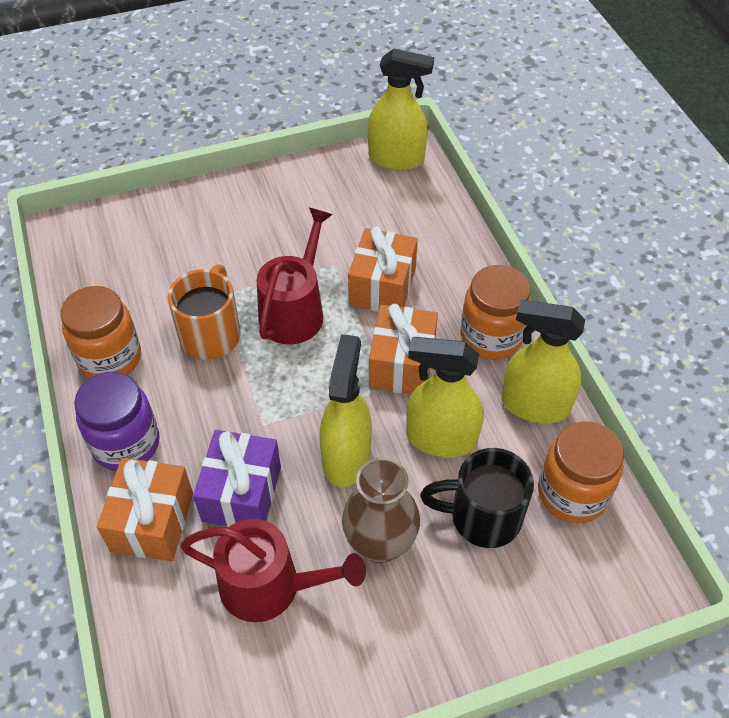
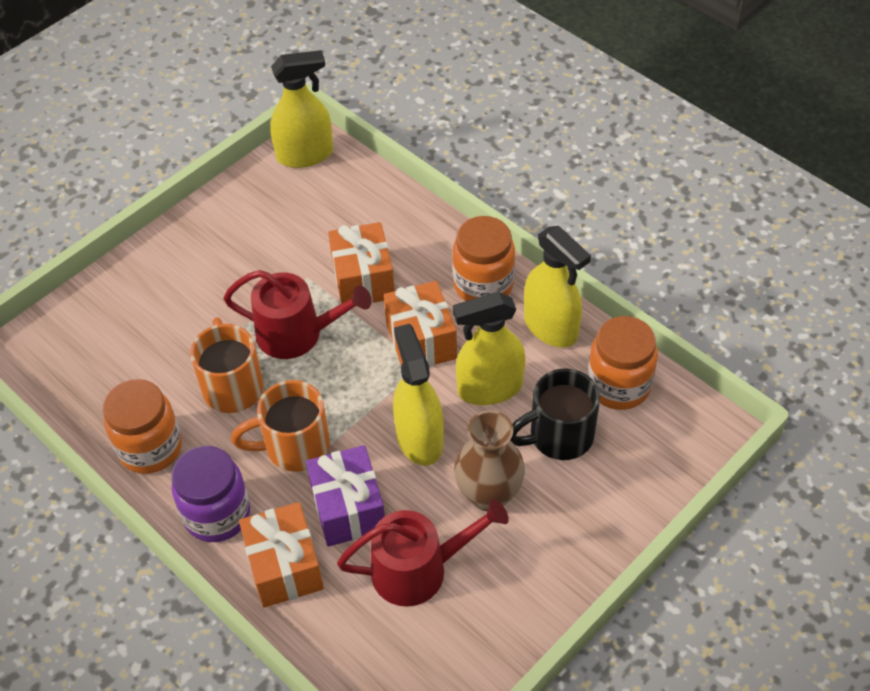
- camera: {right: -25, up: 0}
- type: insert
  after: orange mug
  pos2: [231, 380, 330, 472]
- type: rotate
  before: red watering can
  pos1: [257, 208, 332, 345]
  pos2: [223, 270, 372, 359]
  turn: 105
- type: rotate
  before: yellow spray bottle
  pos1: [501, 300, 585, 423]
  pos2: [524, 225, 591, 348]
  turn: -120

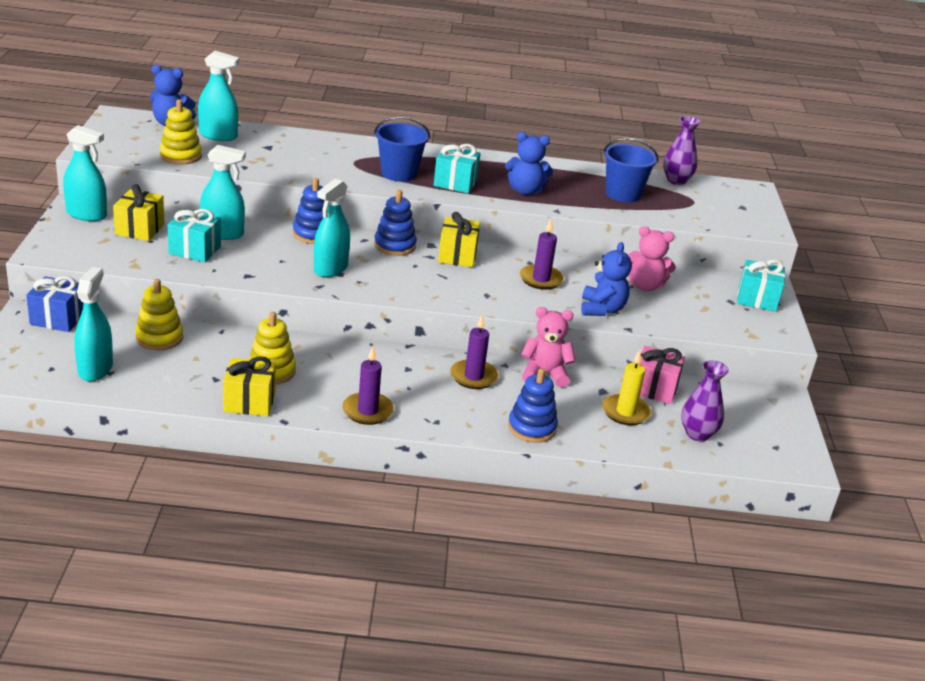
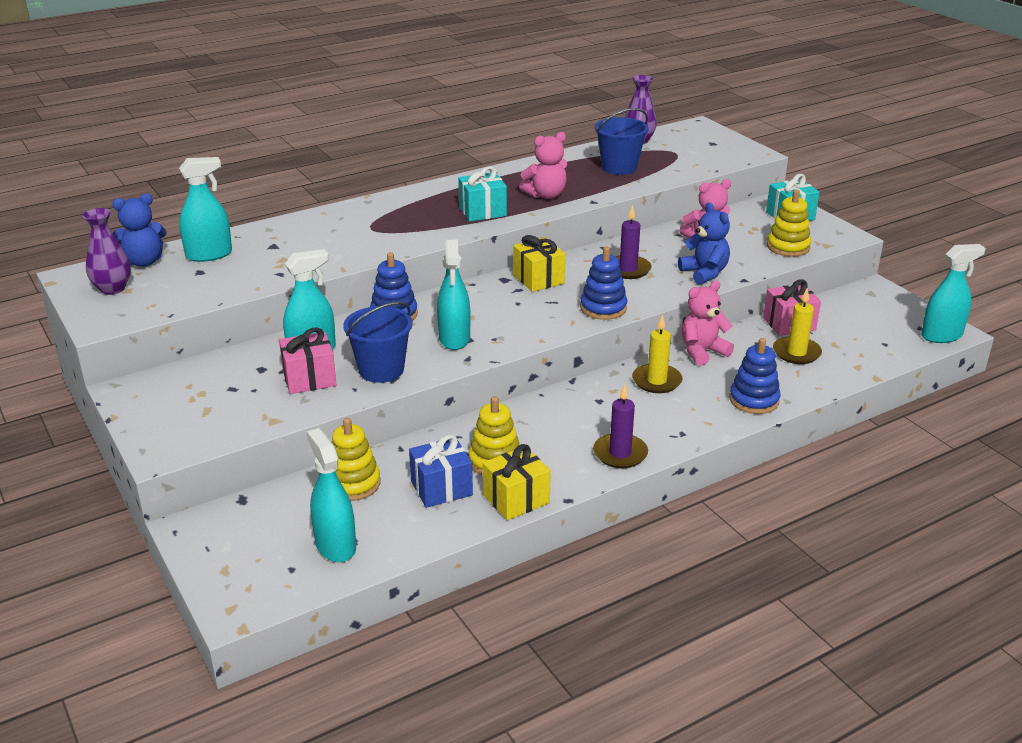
- camera: {right: -30, up: 0}
- type: delete
  before: yellow gift
  pos1: [113, 184, 164, 241]
- type: move
  before: blue gift
  pos1: [26, 276, 84, 332]
  pos2: [409, 434, 473, 508]
- type: move
  before: turquoise spray bottle
  pos1: [63, 125, 107, 221]
  pos2: [921, 244, 986, 343]
- type: move
  before: yellow stacking toy
  pos1: [160, 99, 202, 165]
  pos2: [767, 190, 811, 257]
- type: move
  before: blue bucket
  pos1: [374, 117, 430, 182]
  pos2: [343, 302, 413, 383]
- type: move
  before: blue stacking toy
  pos1: [374, 190, 417, 256]
  pos2: [580, 247, 627, 320]
- type: move
  before: purple vase
  pos1: [681, 360, 729, 441]
  pos2: [82, 208, 131, 295]
- type: recolor
  before: turquoise gift
  after: pink gift
  pos1: [168, 209, 221, 262]
  pos2: [279, 327, 337, 394]
- type: recolor
  before: purple candle
  after: yellow candle
  pos1: [450, 315, 498, 389]
  pos2: [632, 314, 682, 393]
- type: recolor
  before: blue teddy bear
  after: pink teddy bear
  pos1: [505, 132, 553, 195]
  pos2: [519, 132, 567, 199]

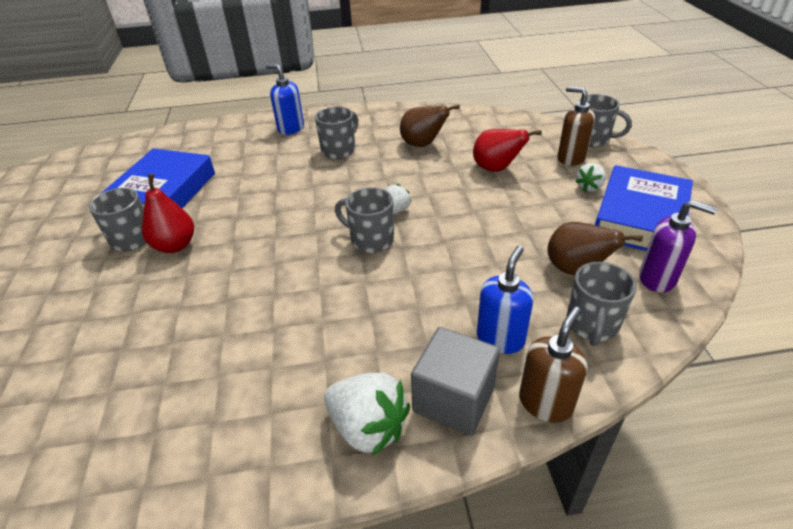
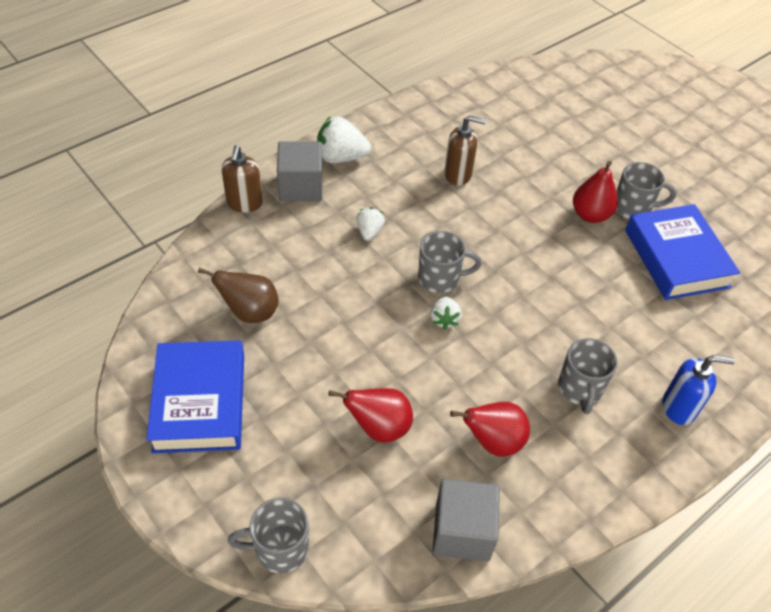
- camera: {right: 145, up: 10}
- type: delete
  before: blue soap dispenser
  pos1: [477, 246, 534, 354]
- type: delete
  before: grey mug
  pos1: [567, 262, 637, 346]
- type: delete
  before: purple soap dispenser
  pos1: [639, 200, 717, 293]
- type: insert
  after: grey cube
  pos2: [433, 479, 500, 562]
- type: move
  before: brown soap dispenser
  pos1: [558, 86, 595, 166]
  pos2: [444, 115, 486, 186]
- type: move
  before: white strawberry
  pos1: [575, 163, 606, 192]
  pos2: [356, 207, 385, 241]
- type: recolor
  before: brown pear
  after: red pear
  pos1: [400, 105, 460, 147]
  pos2: [450, 402, 530, 457]

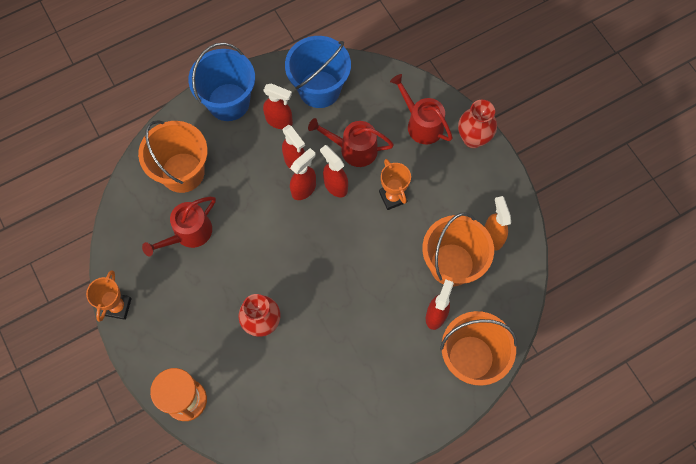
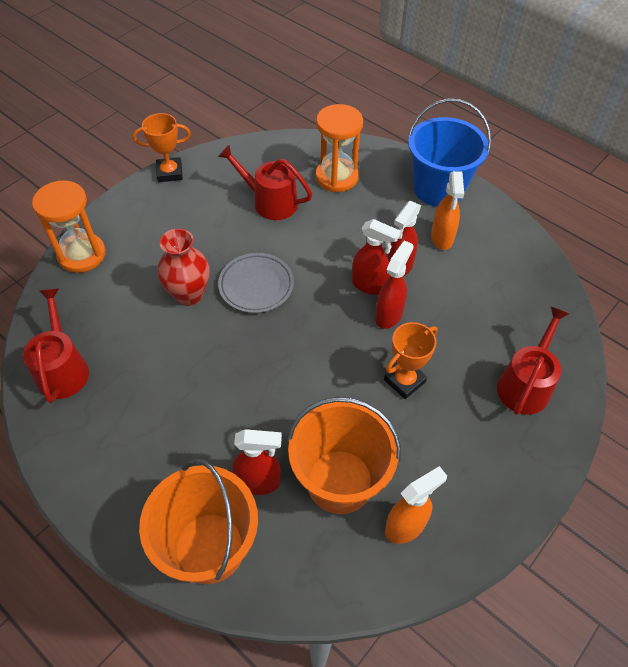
- camera: {right: 70, up: -15}
- type: delete
  before: blue bucket
  pos1: [285, 36, 351, 108]
- type: delete
  before: red vase
  pos1: [458, 100, 497, 148]
- type: insert
  after: grey plate
  pos2: [218, 253, 294, 313]
- type: move
  before: red watering can
  pos1: [308, 118, 394, 167]
  pos2: [23, 288, 89, 403]
- type: replace
  before: orange bucket
  after: orange hourglass
  pos1: [138, 120, 208, 193]
  pos2: [315, 104, 363, 192]
- type: recolor
  before: red spray bottle
  after: orange spray bottle
  pos1: [263, 83, 293, 129]
  pos2: [431, 171, 464, 250]

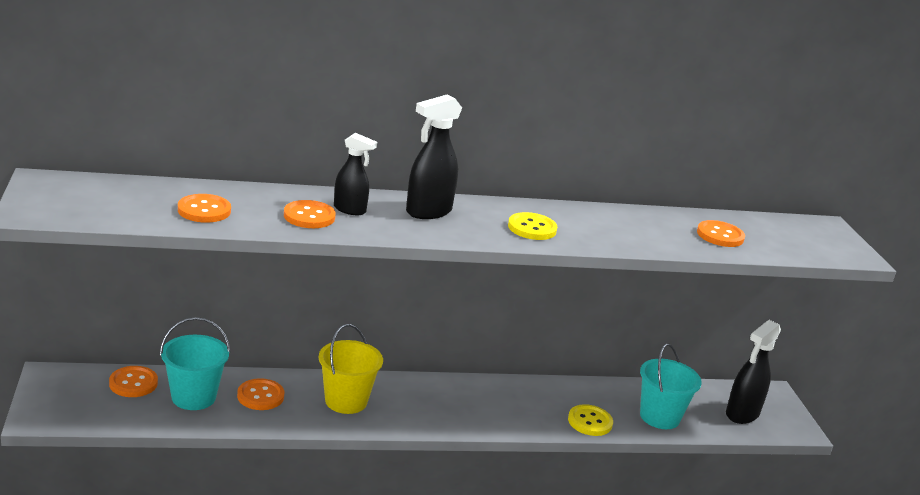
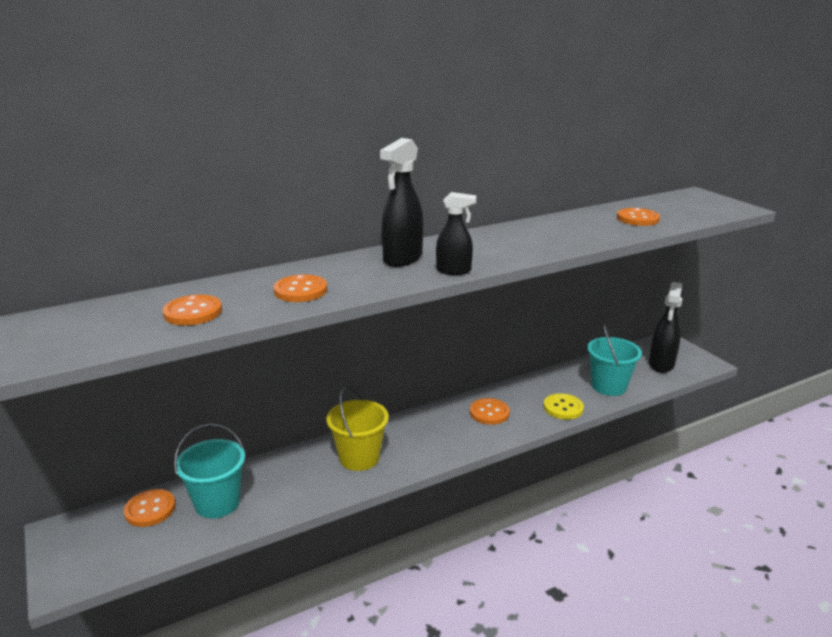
- camera: {right: -15, up: 0}
- type: delete
  before: yellow button
  pos1: [508, 212, 557, 240]
- type: move
  before: orange button
  pos1: [237, 378, 285, 410]
  pos2: [470, 398, 510, 425]
- type: move
  before: black spray bottle
  pos1: [334, 133, 377, 215]
  pos2: [436, 192, 476, 275]

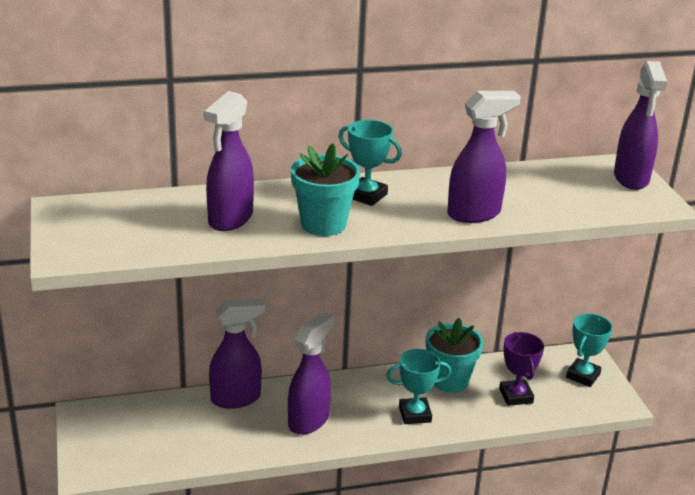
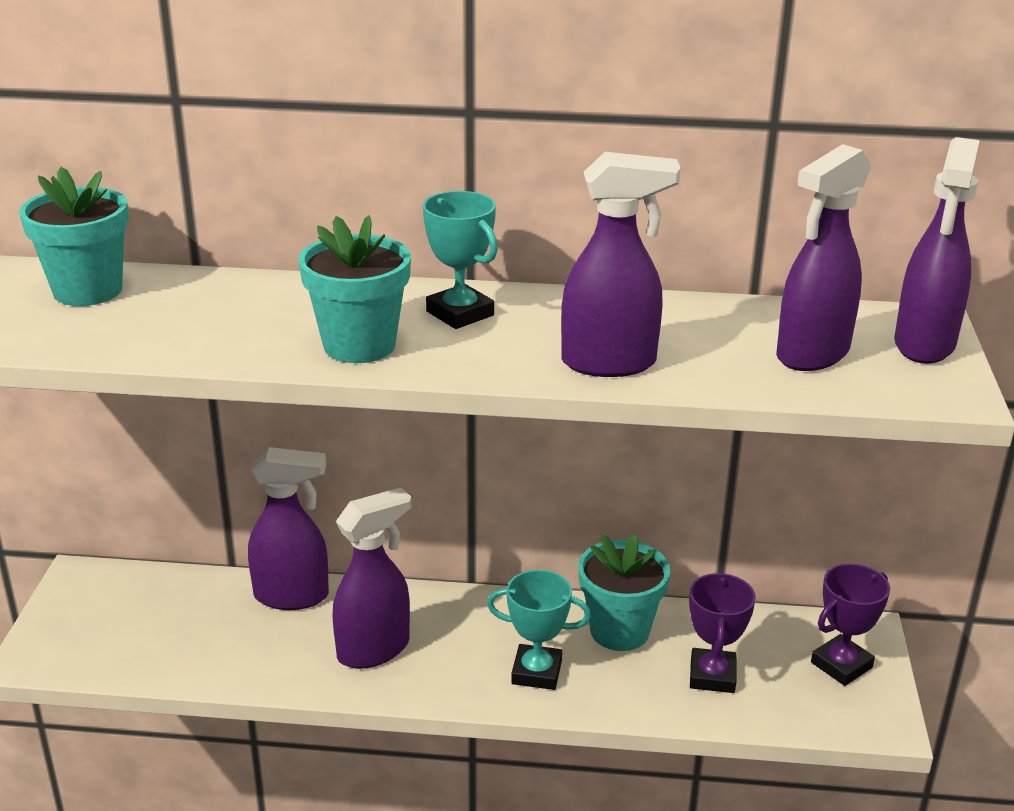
- camera: {right: 20, up: 0}
- type: insert
  after: turquoise flower pot
  pos2: [19, 167, 129, 306]
- type: move
  before: purple spray bottle
  pos1: [204, 91, 254, 231]
  pos2: [776, 144, 871, 371]
- type: recolor
  before: turquoise trophy
  after: purple trophy
  pos1: [566, 313, 613, 387]
  pos2: [811, 563, 890, 686]

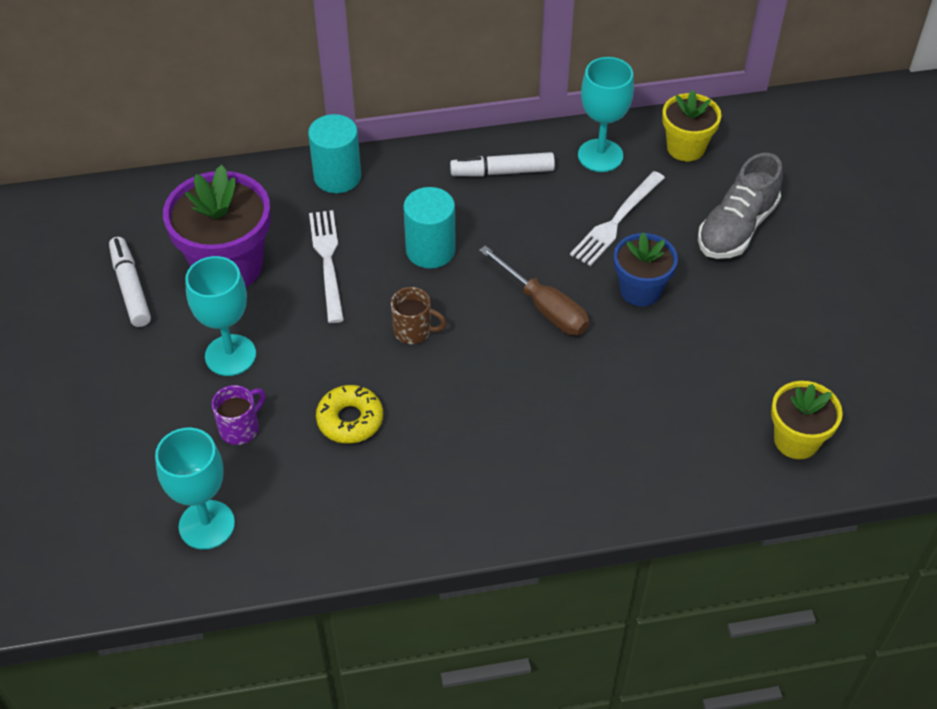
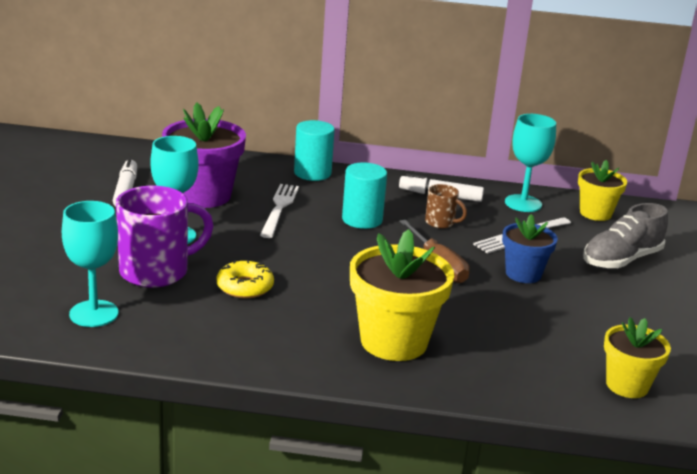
- camera: {right: 15, up: -25}
- type: insert
  after: yellow flower pot
  pos2: [350, 229, 454, 361]
- type: move
  before: brown mug
  pos1: [391, 287, 446, 344]
  pos2: [425, 184, 467, 229]
- type: resize
  before: purple mug
  pos1: [212, 385, 266, 445]
  pos2: [116, 186, 214, 288]
  scale: 2.0

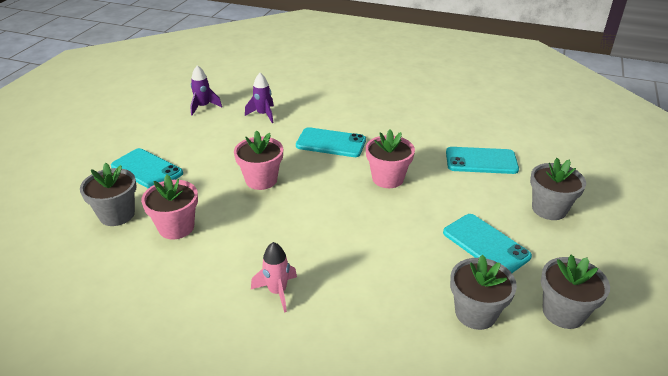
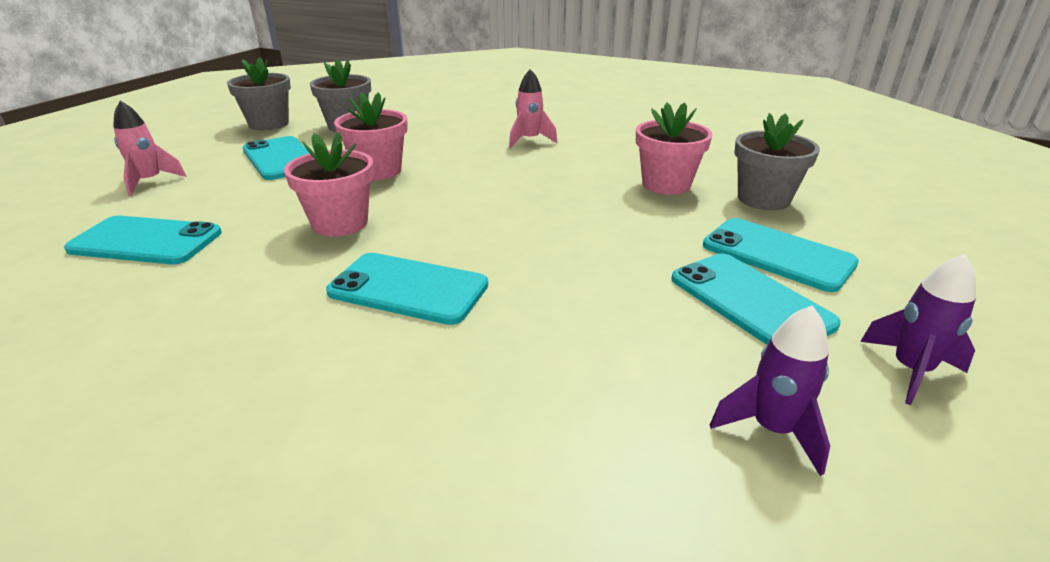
- camera: {right: -175, up: -5}
- type: insert
  after: turquoise phone
  pos2: [671, 253, 841, 345]
- type: move
  before: pink flower pot
  pos1: [234, 130, 283, 190]
  pos2: [334, 92, 407, 181]
- type: move
  before: purple rocket
  pos1: [245, 73, 274, 123]
  pos2: [860, 254, 976, 405]
- type: replace
  before: grey flower pot
  after: pink rocket
  pos1: [530, 158, 586, 220]
  pos2: [113, 101, 187, 196]

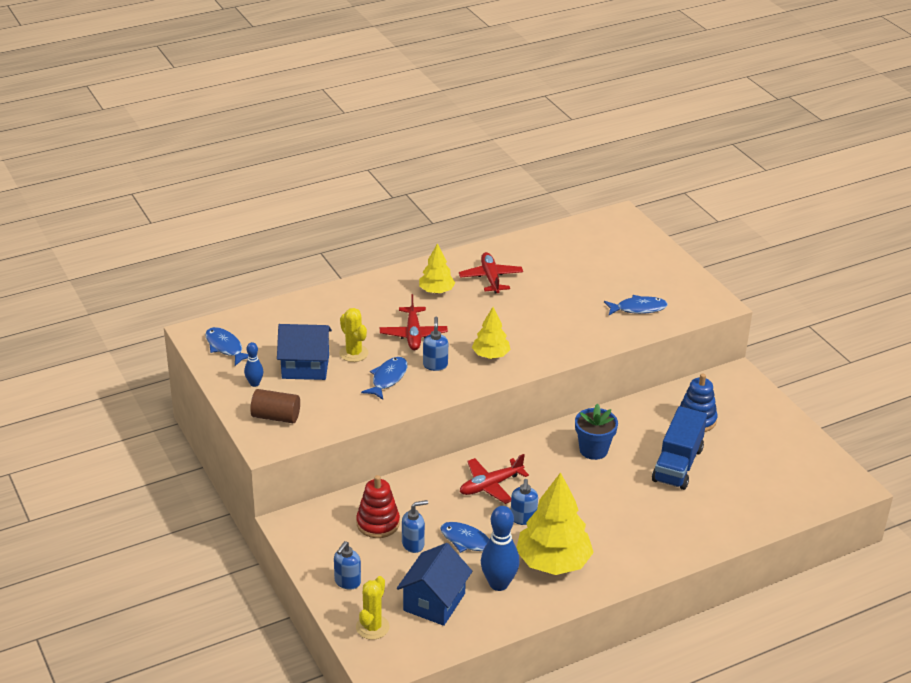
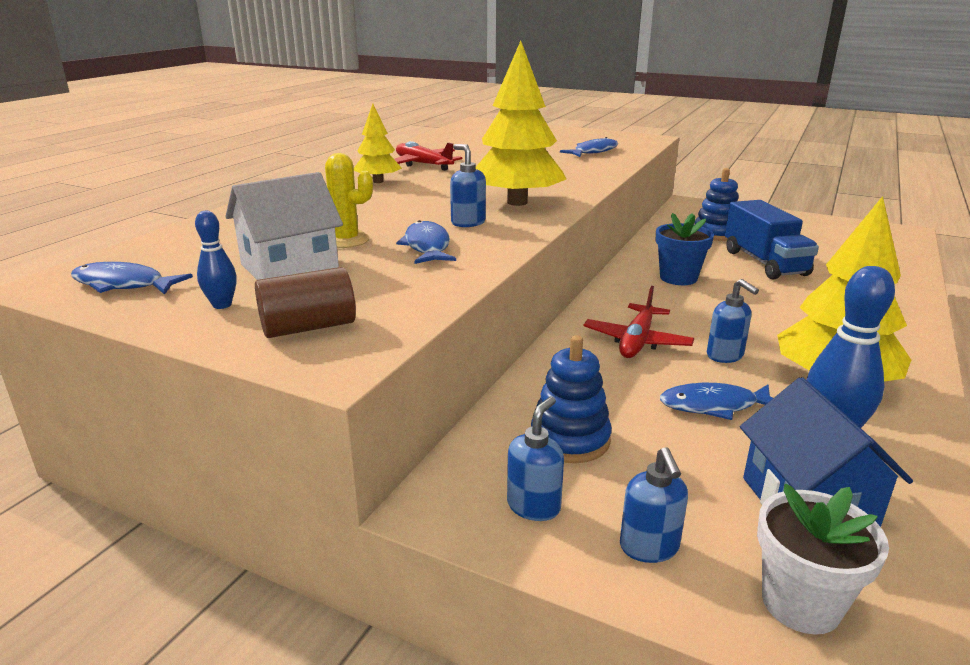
- camera: {right: -35, up: -10}
- type: delete
  before: red plane
  pos1: [380, 294, 448, 350]
- type: move
  before: blue soap dispenser
  pos1: [402, 500, 428, 553]
  pos2: [507, 396, 564, 521]
- type: replace
  before: yellow cactus
  after: white flower pot
  pos1: [356, 576, 389, 640]
  pos2: [757, 484, 889, 634]
- type: recolor
  before: blue house
  after: white house
  pos1: [277, 324, 332, 380]
  pos2: [226, 172, 343, 280]
- type: recolor
  before: red stacking toy
  after: blue stacking toy
  pos1: [356, 475, 400, 538]
  pos2: [531, 335, 612, 463]
- type: resize
  before: yellow tree
  pos1: [472, 307, 510, 359]
  pos2: [476, 41, 566, 206]
  scale: 1.81

